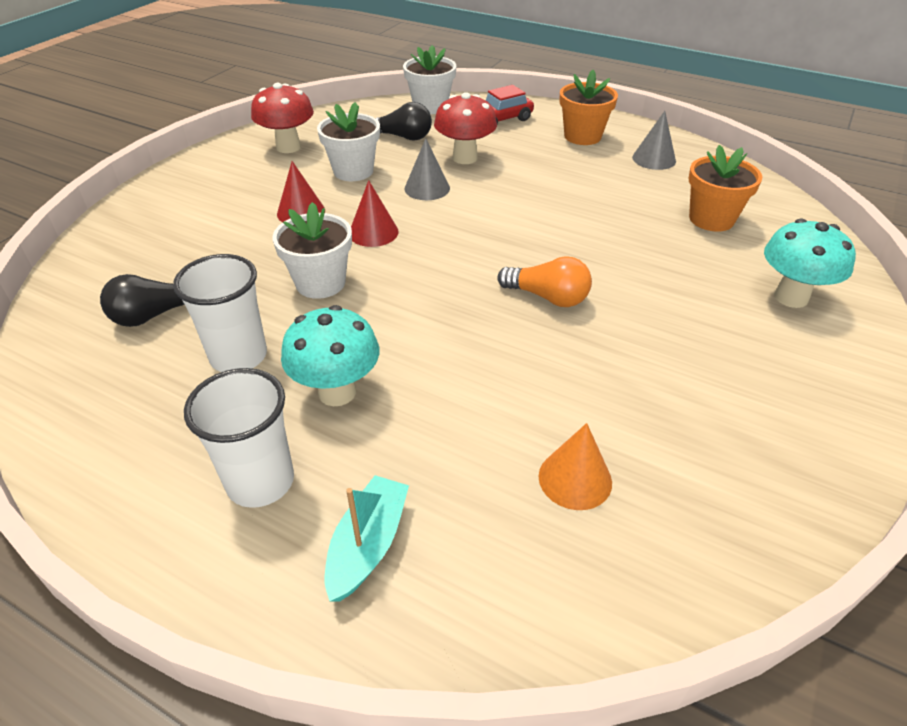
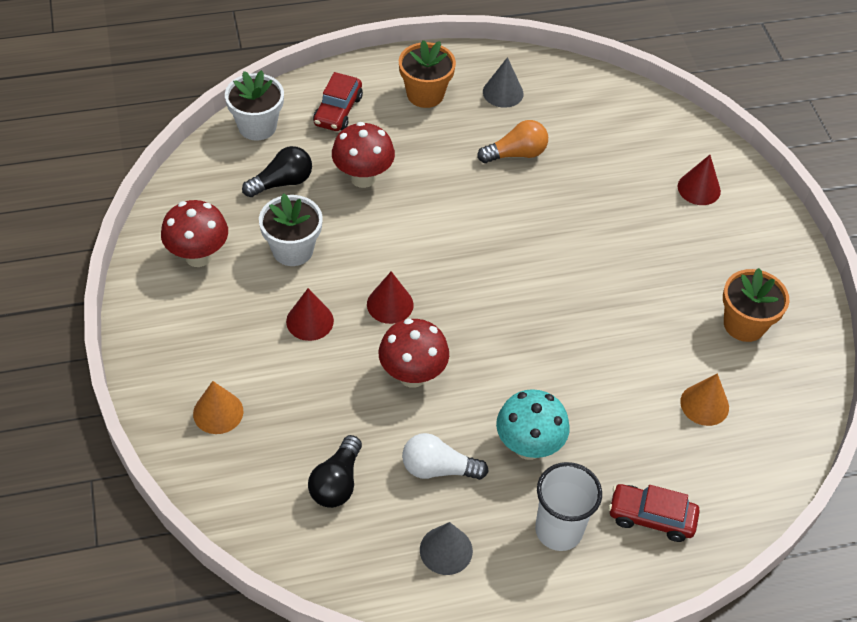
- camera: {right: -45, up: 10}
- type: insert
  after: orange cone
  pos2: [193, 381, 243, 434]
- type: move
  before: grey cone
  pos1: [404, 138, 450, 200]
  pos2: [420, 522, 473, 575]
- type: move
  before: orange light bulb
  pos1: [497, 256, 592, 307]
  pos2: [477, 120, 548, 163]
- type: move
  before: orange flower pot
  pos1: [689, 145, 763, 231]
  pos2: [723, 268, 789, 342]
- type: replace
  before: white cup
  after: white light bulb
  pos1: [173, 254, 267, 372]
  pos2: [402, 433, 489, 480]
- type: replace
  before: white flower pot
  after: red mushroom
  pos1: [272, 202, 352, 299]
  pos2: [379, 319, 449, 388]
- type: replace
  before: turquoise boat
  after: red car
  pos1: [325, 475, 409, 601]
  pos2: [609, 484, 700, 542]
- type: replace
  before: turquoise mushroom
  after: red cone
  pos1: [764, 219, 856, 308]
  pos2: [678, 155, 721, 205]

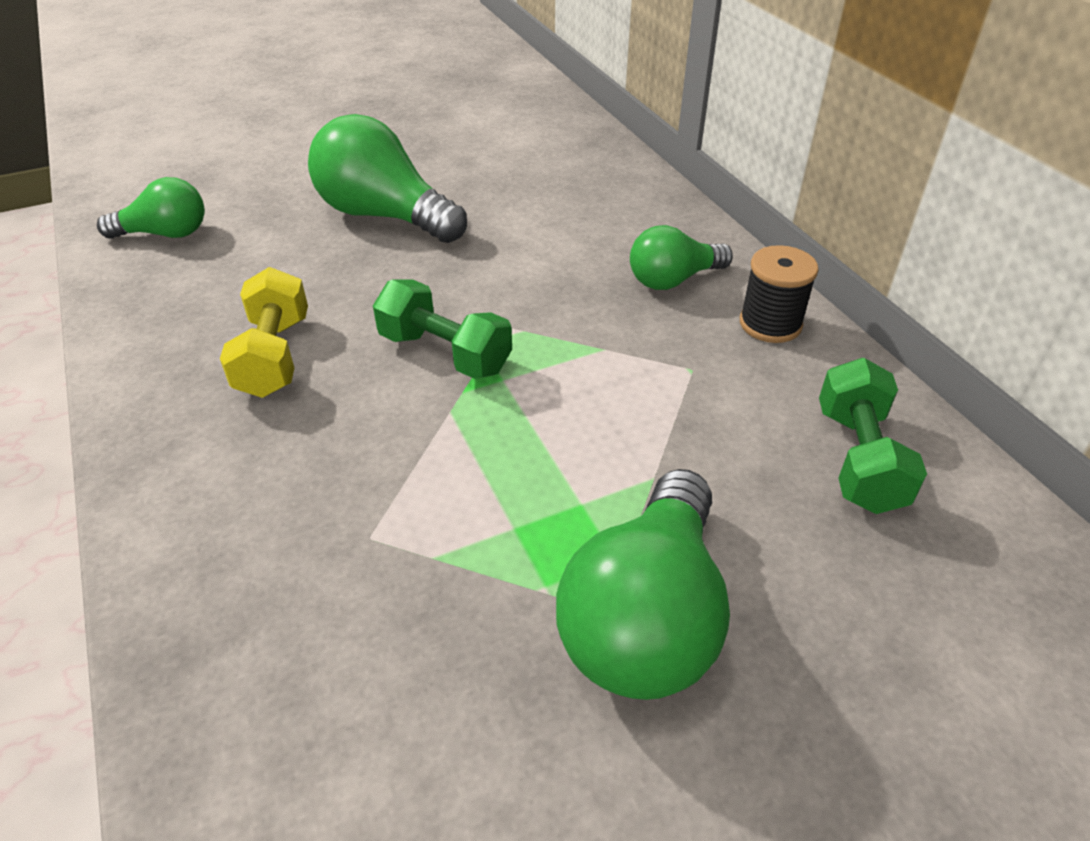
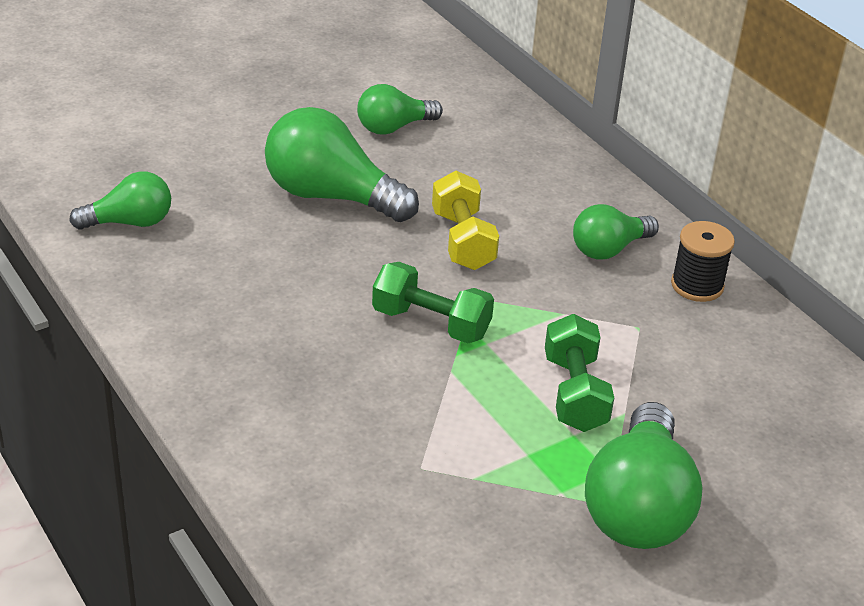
- camera: {right: -10, up: -5}
- type: insert
  after: green light bulb
  pos2: [357, 84, 443, 135]
- type: move
  before: yellow dumbbell
  pos1: [220, 267, 308, 398]
  pos2: [432, 171, 499, 270]
- type: move
  before: green dumbbell
  pos1: [819, 358, 927, 514]
  pos2: [545, 314, 614, 432]

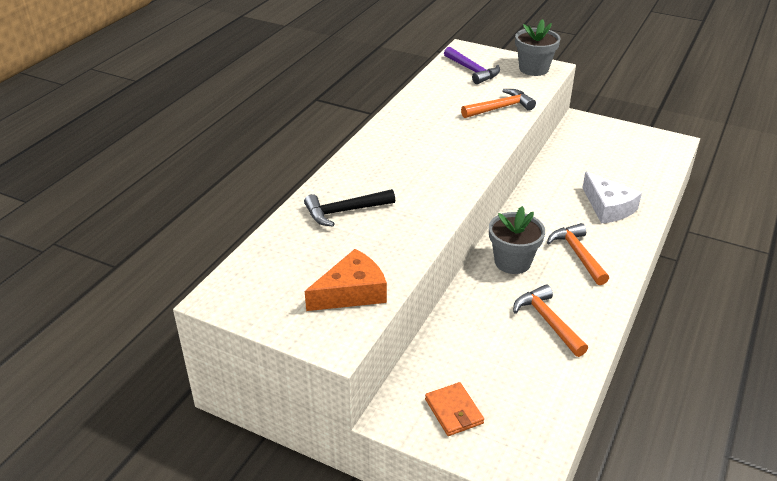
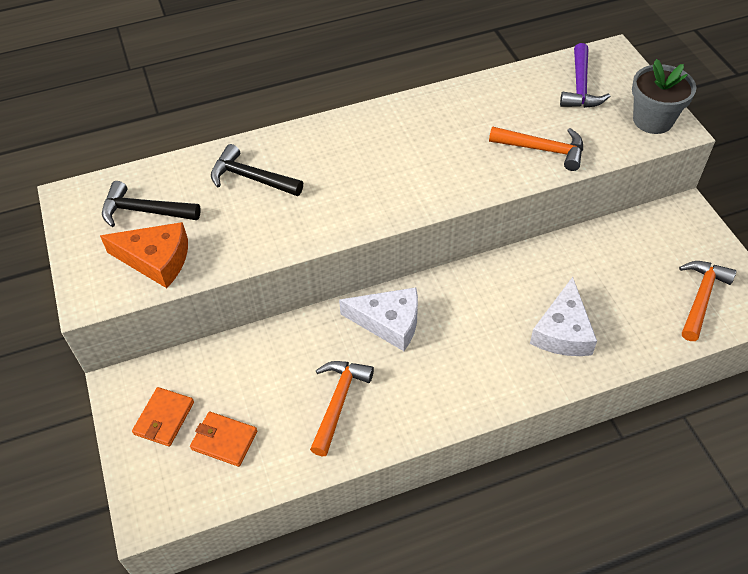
- camera: {right: 45, up: 15}
- type: insert
  after: black hammer
  pos2: [102, 181, 201, 227]
- type: insert
  after: orange wallet
  pos2: [190, 412, 257, 467]
- type: move
  before: orange hammer
  pos1: [547, 223, 609, 285]
  pos2: [679, 261, 736, 341]
- type: replace
  before: grey flower pot
  after: white cheese
  pos1: [489, 206, 545, 274]
  pos2: [339, 287, 418, 351]

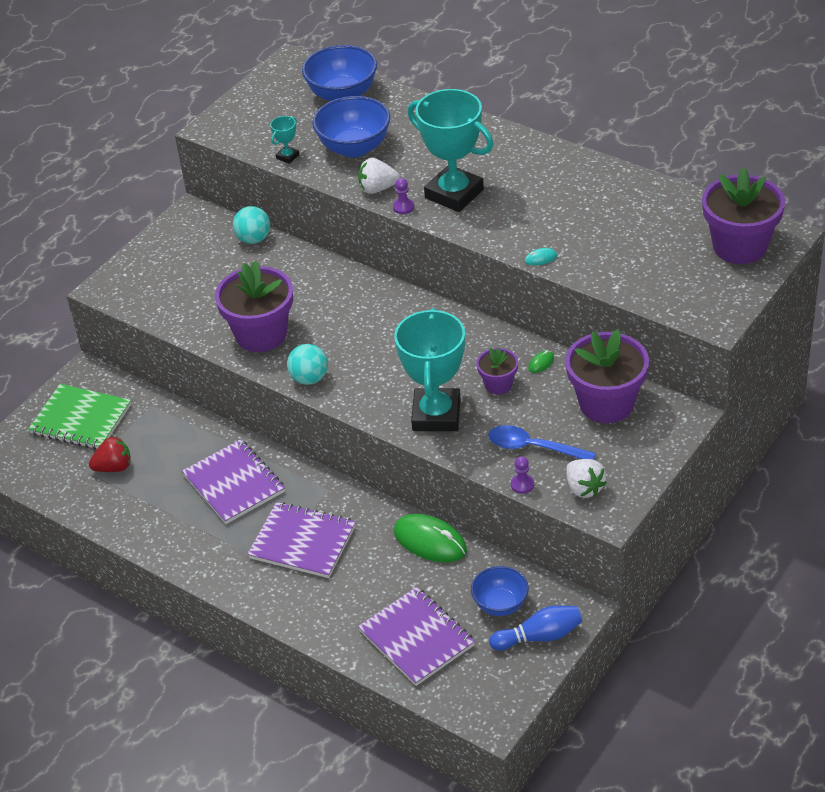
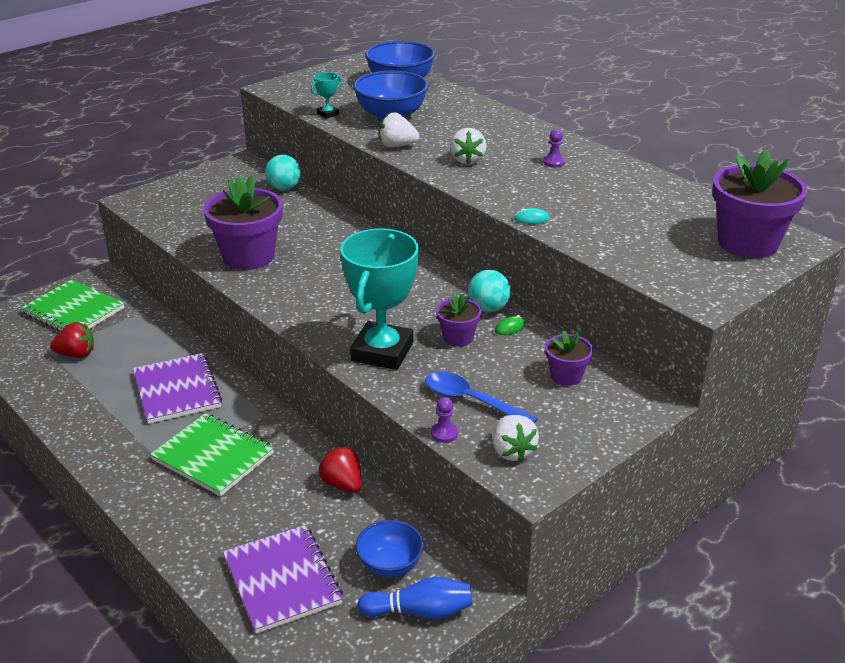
- camera: {right: 10, up: -10}
- type: move
  before: turquoise ball
  pos1: [287, 344, 328, 385]
  pos2: [468, 270, 511, 313]
- type: move
  before: purple pawn
  pos1: [393, 178, 414, 214]
  pos2: [543, 129, 565, 167]
- type: replace
  before: green mouse
  after: red strawberry
  pos1: [394, 514, 467, 563]
  pos2: [319, 447, 362, 493]
- type: replace
  before: turquoise trophy
  after: white strawberry
  pos1: [408, 89, 493, 212]
  pos2: [450, 128, 487, 164]
- type: recolor
  before: purple notebook
  after: green notebook
  pos1: [247, 502, 356, 578]
  pos2: [150, 413, 274, 496]
- type: resize
  before: purple flower pot
  pos1: [565, 329, 649, 423]
  pos2: [545, 330, 593, 386]
  scale: 0.52

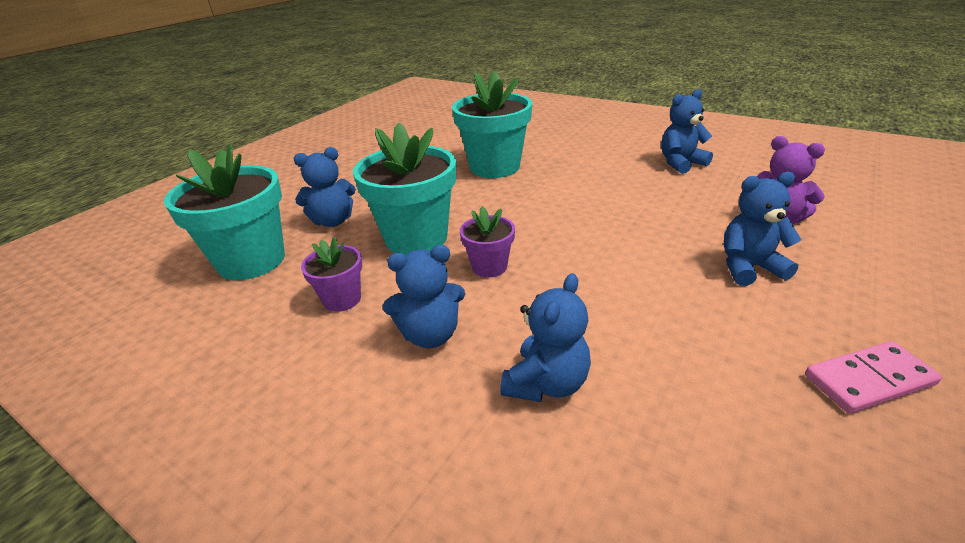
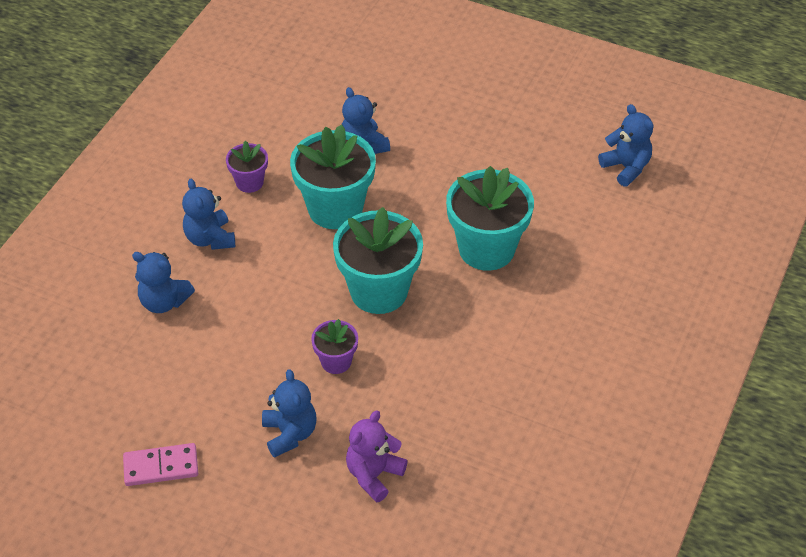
- camera: {right: 80, up: 15}
- type: move
  before: turquoise flower pot
  pos1: [164, 143, 285, 280]
  pos2: [333, 207, 423, 314]
- type: move
  before: purple flower pot
  pos1: [460, 206, 515, 278]
  pos2: [311, 319, 358, 374]
- type: move
  before: blue teddy bear
  pos1: [661, 89, 713, 174]
  pos2: [598, 104, 654, 187]
- type: rotate
  before: pink domino
  pos1: [805, 341, 942, 414]
  pos2: [123, 443, 198, 486]
  turn: -75

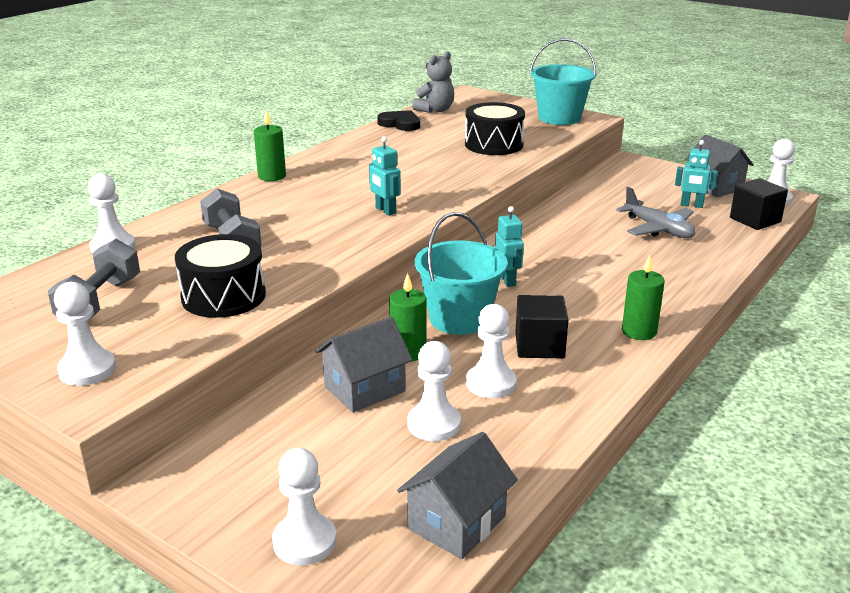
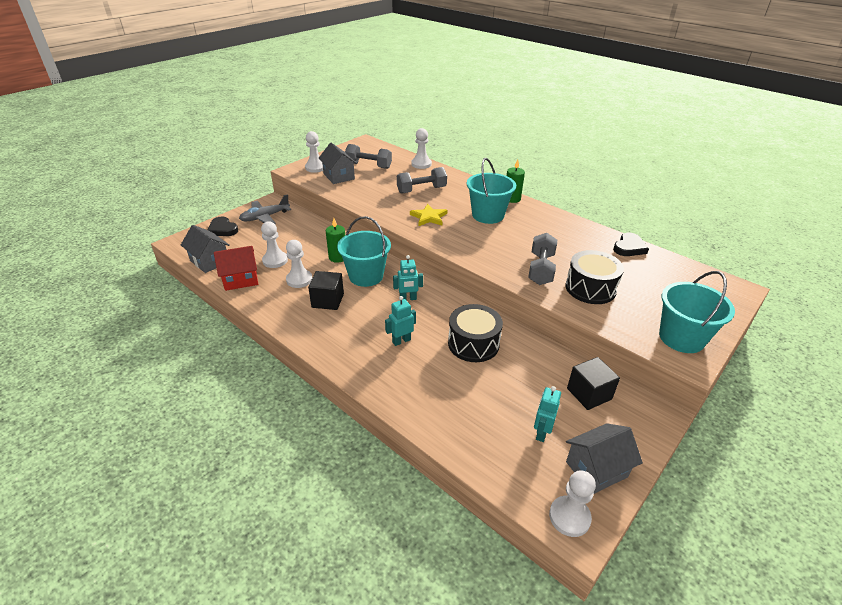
- camera: {right: 95, up: 10}
- type: delete
  before: grey teddy bear
  pos1: [412, 51, 454, 113]
- type: delete
  before: green candle
  pos1: [622, 255, 665, 340]
- type: insert
  after: red house
  pos2: [214, 246, 258, 291]
- type: insert
  after: yellow star
  pos2: [410, 204, 448, 226]
- type: insert
  after: turquoise bucket
  pos2: [467, 158, 516, 224]
- type: insert
  after: grey dumbbell
  pos2: [528, 233, 557, 285]
- type: move
  before: black drum
  pos1: [175, 234, 266, 318]
  pos2: [448, 304, 503, 362]
- type: move
  before: grey house
  pos1: [315, 317, 412, 413]
  pos2: [318, 143, 357, 184]
- type: move
  before: turquoise robot
  pos1: [369, 136, 401, 216]
  pos2: [385, 296, 416, 346]
- type: move
  before: grey plane
  pos1: [616, 187, 696, 238]
  pos2: [239, 194, 291, 224]
- type: move
  before: black cube
  pos1: [730, 178, 788, 230]
  pos2: [567, 357, 620, 410]
- type: replace
  before: white pawn
  after: black heart
  pos1: [272, 448, 336, 565]
  pos2: [208, 217, 238, 236]

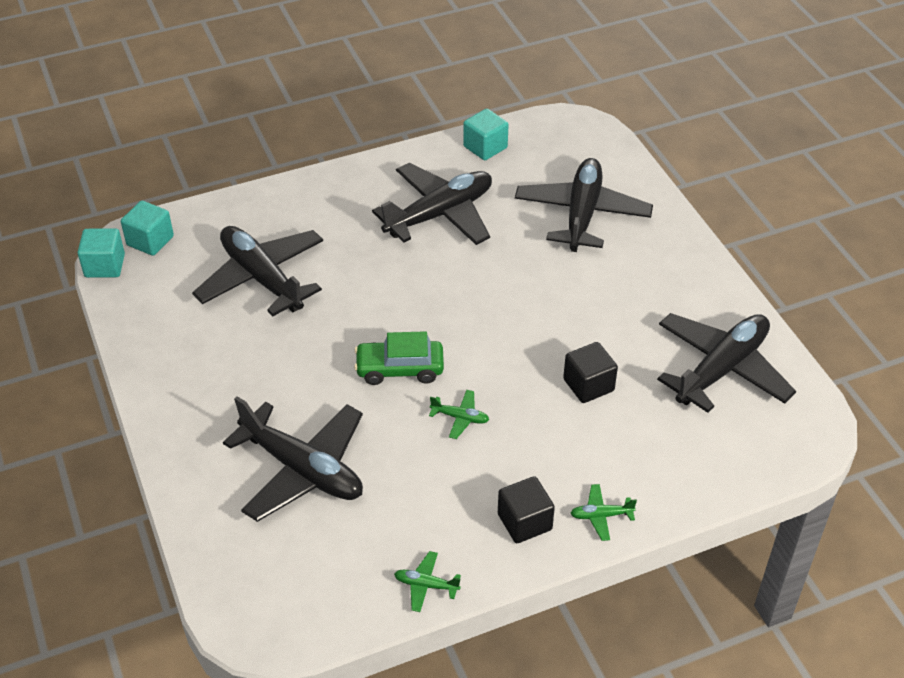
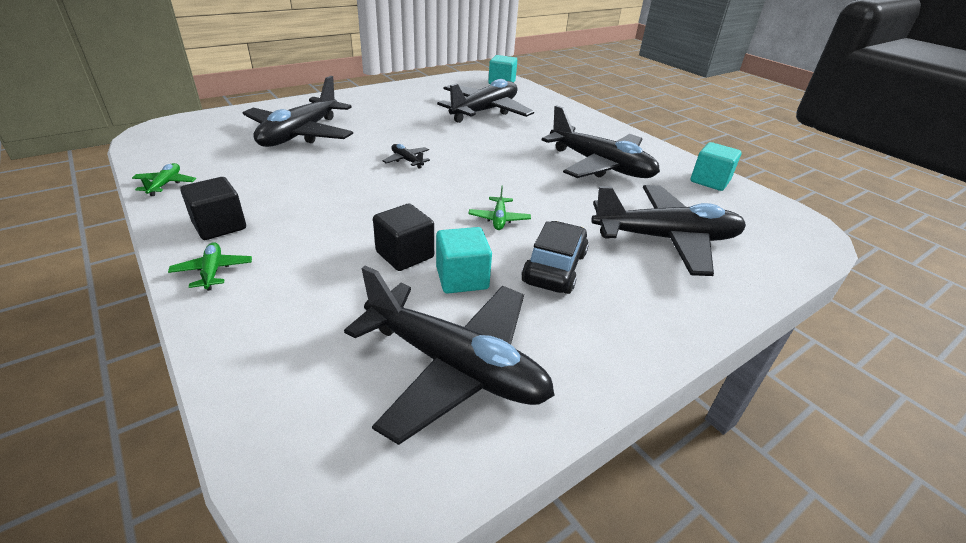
- camera: {right: 75, up: -10}
- type: insert
  after: black car
  pos2: [521, 221, 589, 294]
- type: move
  before: turquoise cube
  pos1: [78, 228, 125, 278]
  pos2: [436, 227, 492, 294]
- type: move
  before: green plane
  pos1: [429, 390, 489, 439]
  pos2: [468, 185, 531, 230]
- type: replace
  before: green car
  after: black plane
  pos1: [354, 331, 444, 385]
  pos2: [382, 144, 430, 169]

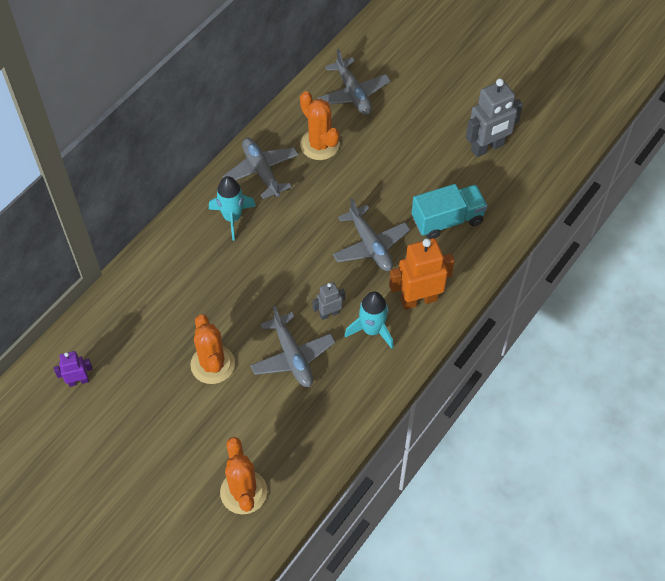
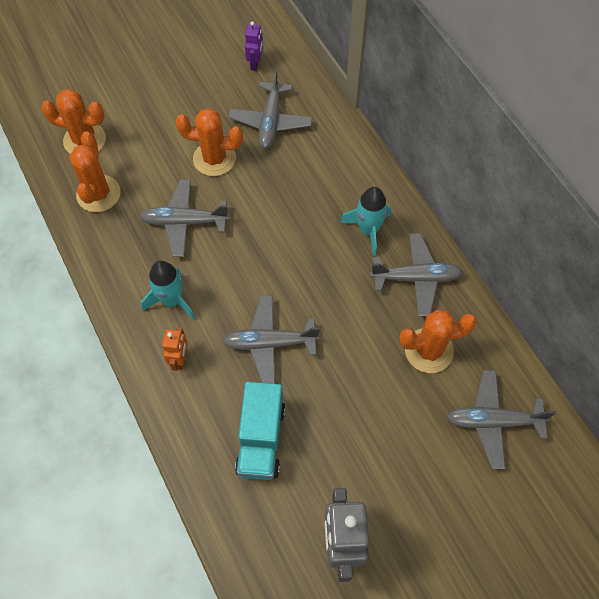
- camera: {right: 115, up: 5}
- type: delete
  before: grey robot
  pos1: [312, 282, 345, 320]
- type: insert
  after: orange cactus
  pos2: [69, 131, 121, 212]
- type: insert
  after: grey plane
  pos2: [228, 69, 312, 149]
- type: resize
  before: orange robot
  pos1: [389, 238, 454, 310]
  pos2: [162, 328, 188, 371]
  scale: 0.53

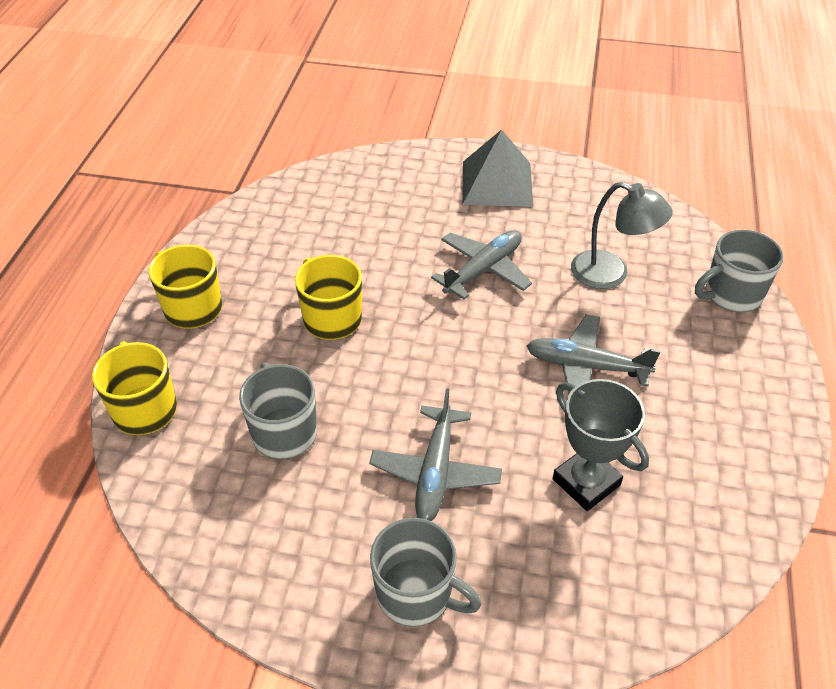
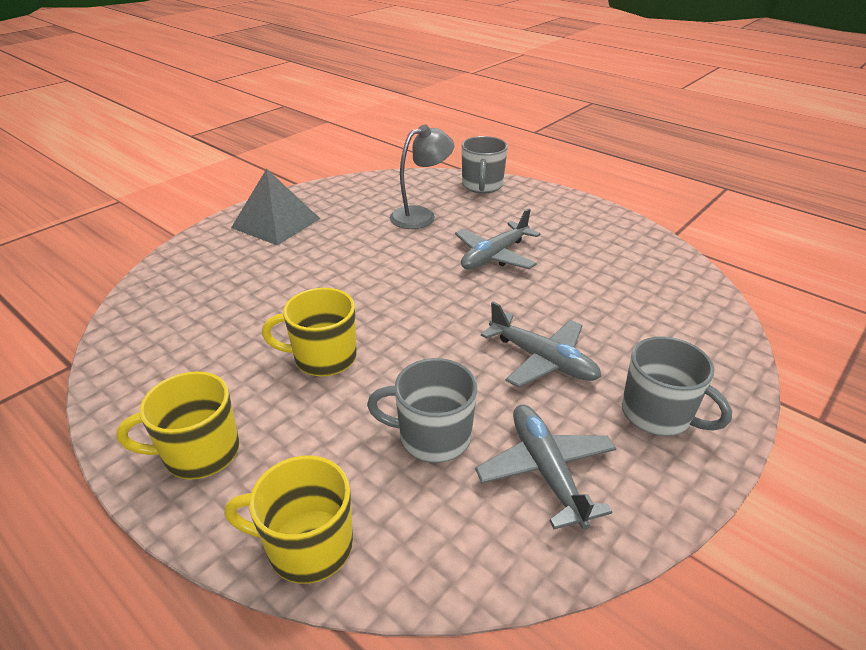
- camera: {right: -60, up: -10}
- type: delete
  before: grey trophy
  pos1: [553, 379, 649, 511]
- type: move
  before: grey plane
  pos1: [431, 230, 532, 299]
  pos2: [475, 405, 616, 530]
- type: rotate
  before: grey mug
  pos1: [370, 518, 481, 627]
  pos2: [622, 336, 732, 436]
  turn: 75

